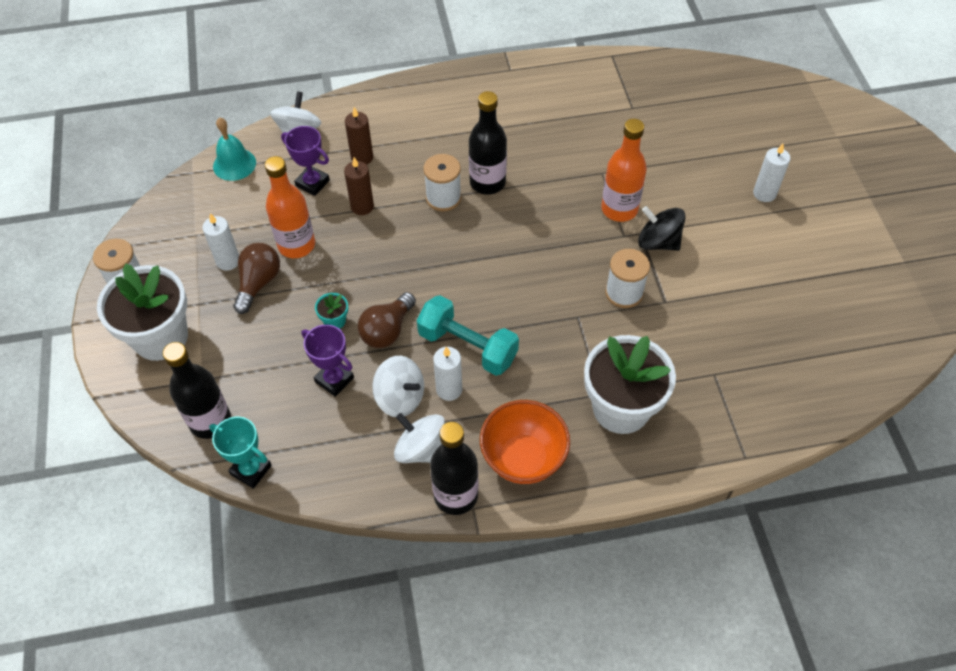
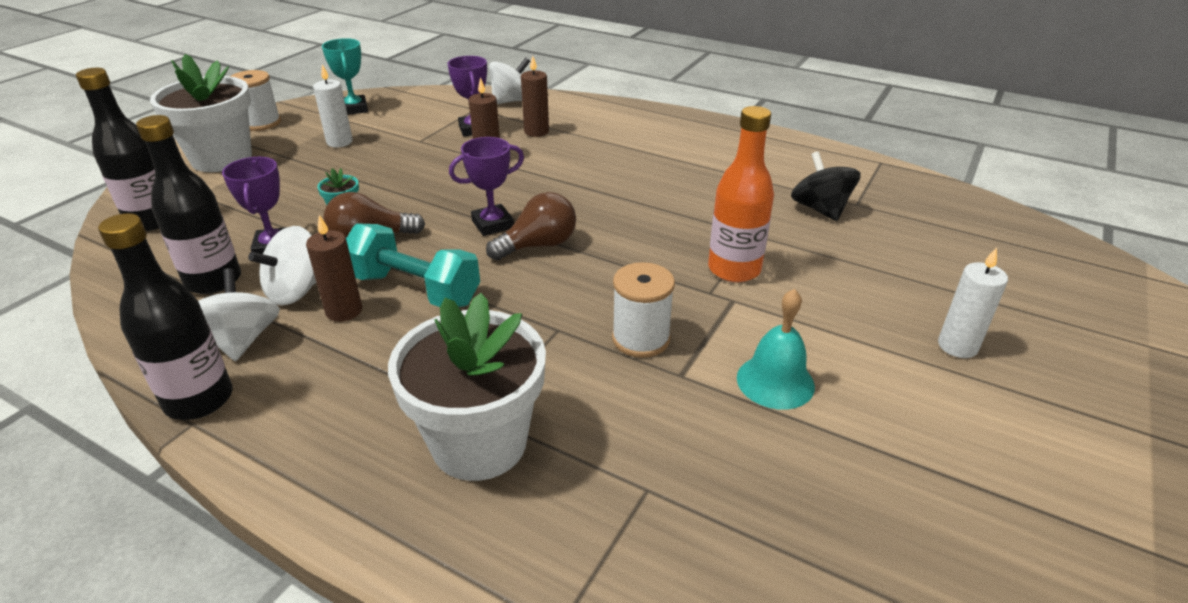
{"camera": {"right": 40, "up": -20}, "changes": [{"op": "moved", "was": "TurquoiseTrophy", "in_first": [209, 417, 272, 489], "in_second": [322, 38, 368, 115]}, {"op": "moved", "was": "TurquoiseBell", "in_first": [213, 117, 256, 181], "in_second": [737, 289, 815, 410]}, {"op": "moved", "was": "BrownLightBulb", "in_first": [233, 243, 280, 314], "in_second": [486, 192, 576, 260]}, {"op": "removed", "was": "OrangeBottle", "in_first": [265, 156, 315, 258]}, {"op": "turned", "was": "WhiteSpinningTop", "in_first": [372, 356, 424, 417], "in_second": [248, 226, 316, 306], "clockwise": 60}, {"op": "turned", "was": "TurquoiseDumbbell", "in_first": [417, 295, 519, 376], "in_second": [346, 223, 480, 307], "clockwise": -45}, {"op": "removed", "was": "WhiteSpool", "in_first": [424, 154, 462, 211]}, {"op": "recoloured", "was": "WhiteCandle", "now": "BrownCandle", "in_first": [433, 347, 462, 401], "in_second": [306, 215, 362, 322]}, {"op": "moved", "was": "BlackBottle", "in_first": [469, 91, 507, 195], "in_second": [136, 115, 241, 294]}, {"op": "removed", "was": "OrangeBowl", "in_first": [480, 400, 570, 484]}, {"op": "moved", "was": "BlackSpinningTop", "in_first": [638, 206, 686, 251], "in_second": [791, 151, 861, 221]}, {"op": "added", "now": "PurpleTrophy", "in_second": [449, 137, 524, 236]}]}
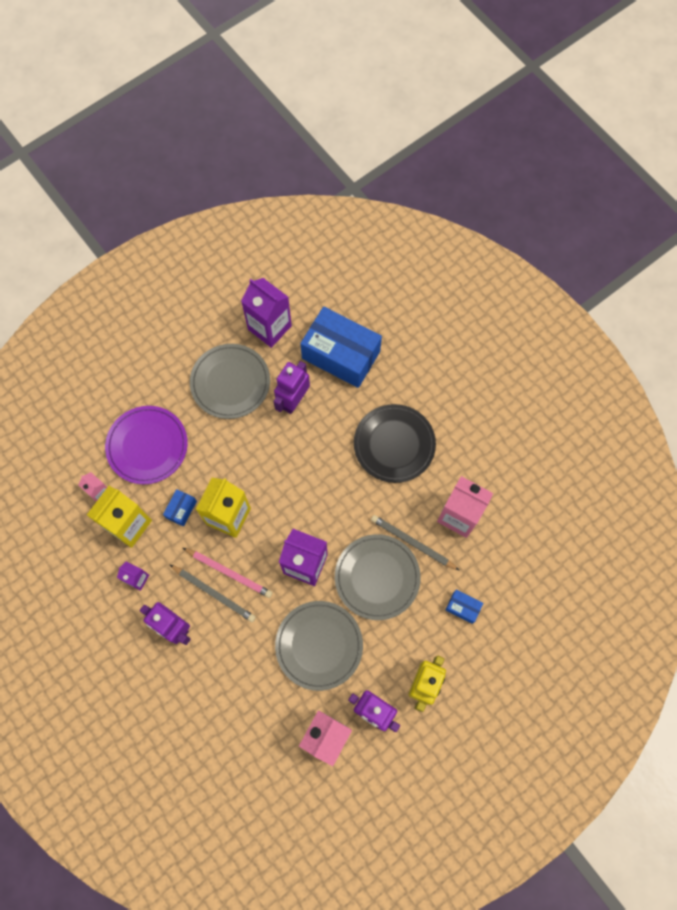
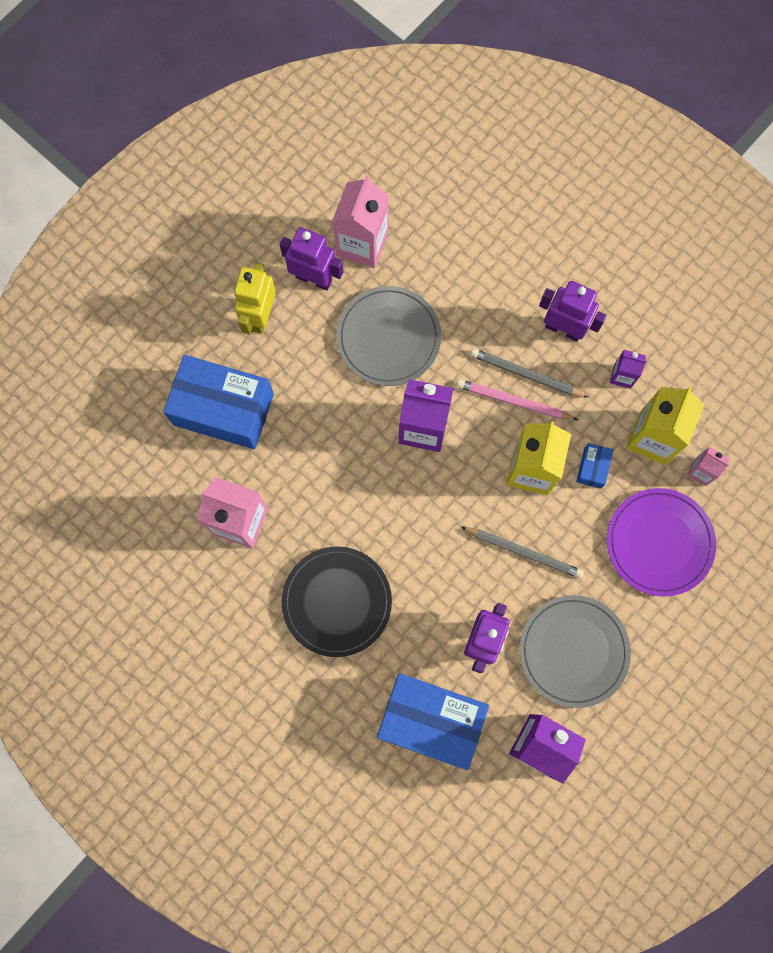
{"camera": {"right": 170, "up": 5}, "changes": [{"op": "removed", "was": "GreyPlate", "in_first": [335, 534, 421, 620]}, {"op": "moved", "was": "GreyPencil", "in_first": [371, 515, 460, 571], "in_second": [460, 526, 584, 579]}, {"op": "resized", "was": "BlueBox", "in_first": [446, 590, 483, 624], "in_second": [163, 355, 274, 449], "ratio": 2.39}]}
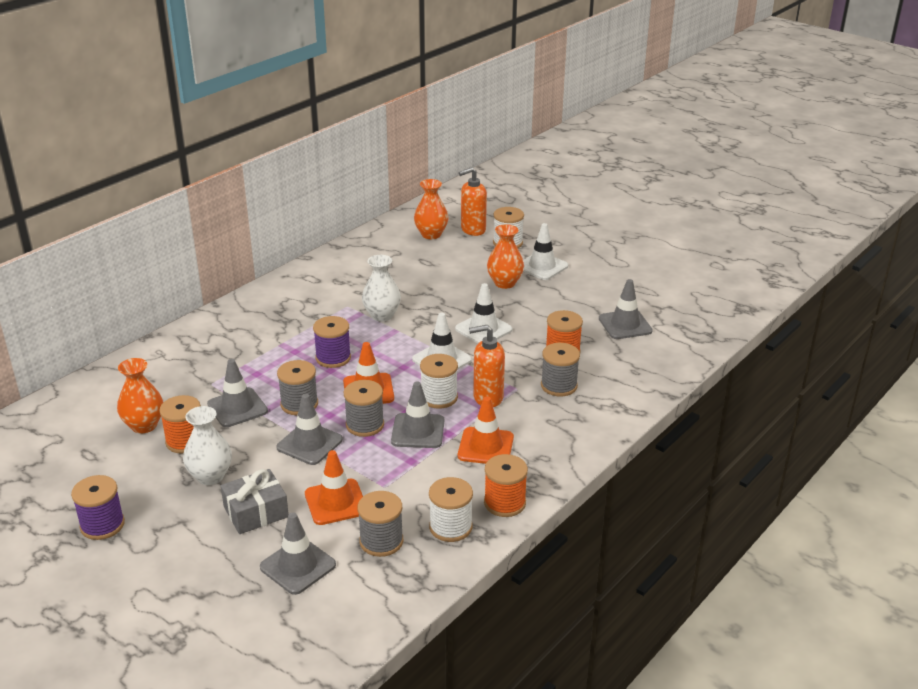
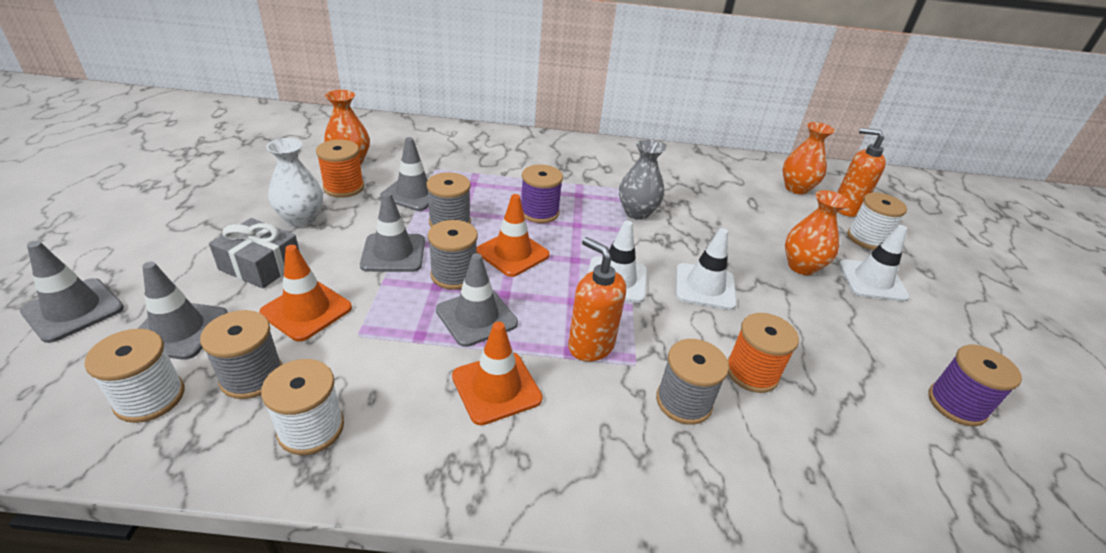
{"camera": {"right": 50, "up": 5}, "changes": [{"op": "moved", "was": "PurpleSpool", "in_first": [71, 475, 125, 540], "in_second": [928, 345, 1022, 426]}, {"op": "recoloured", "was": "WhiteVase", "now": "GreyVase", "in_first": [362, 255, 401, 322], "in_second": [619, 140, 666, 220]}, {"op": "moved", "was": "WhiteSpool", "in_first": [420, 354, 458, 409], "in_second": [84, 329, 184, 423]}, {"op": "removed", "was": "OrangeSpool", "in_first": [484, 454, 528, 517]}, {"op": "moved", "was": "GreyTrafficCone", "in_first": [599, 279, 653, 339], "in_second": [20, 241, 124, 343]}]}
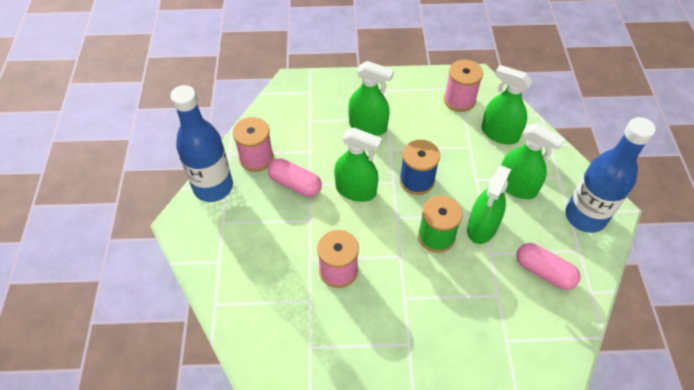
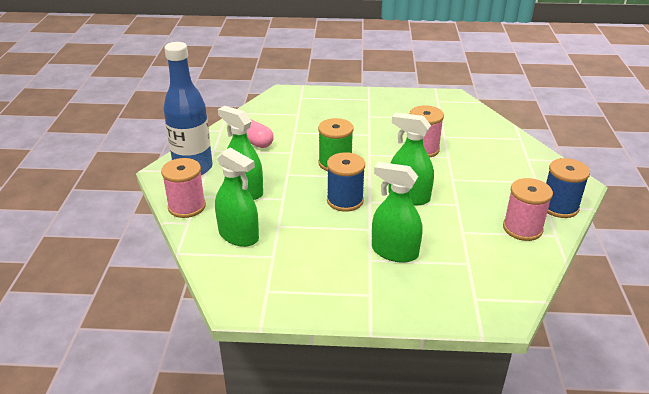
{"camera": {"right": -175, "up": -20}, "changes": [{"op": "replaced", "was": "BlueBottle", "now": "BlueSpool", "in_first": [170, 85, 233, 202], "in_second": [546, 158, 590, 218]}, {"op": "removed", "was": "PinkCapsule", "in_first": [268, 158, 322, 197]}, {"op": "moved", "was": "PinkSpool", "in_first": [444, 60, 483, 112], "in_second": [161, 158, 206, 218]}, {"op": "removed", "was": "GreenSprayBottle", "in_first": [467, 166, 511, 244]}]}
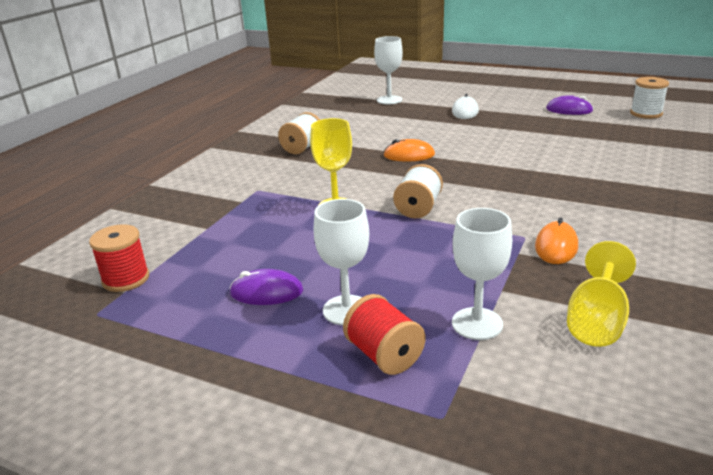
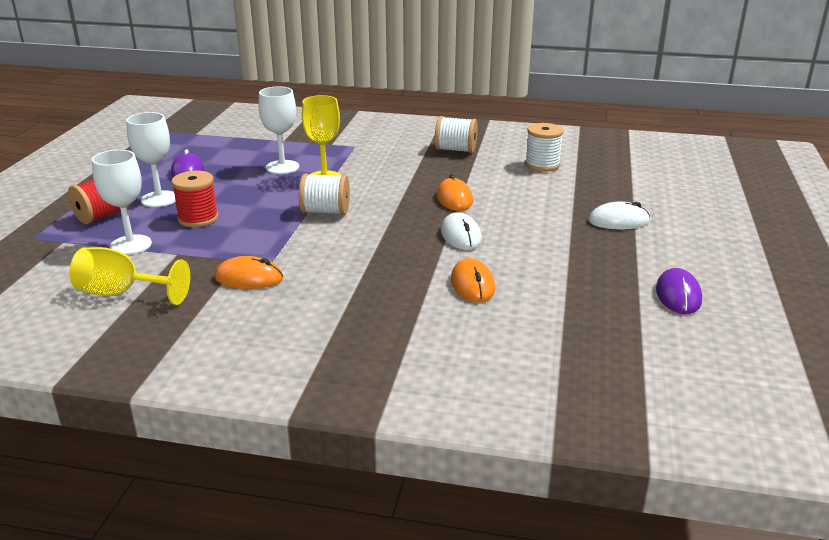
{"camera": {"right": 75, "up": 0}, "changes": [{"op": "moved", "was": "RedSpool", "in_first": [89, 224, 149, 292], "in_second": [171, 171, 218, 227]}, {"op": "moved", "was": "WhiteGoblet", "in_first": [374, 36, 403, 105], "in_second": [258, 86, 299, 174]}, {"op": "moved", "was": "WhiteSpool", "in_first": [630, 77, 669, 119], "in_second": [525, 123, 563, 172]}, {"op": "added", "now": "WhiteMouse", "in_second": [441, 213, 482, 250]}, {"op": "added", "now": "OrangeMouse", "in_second": [451, 258, 495, 303]}]}
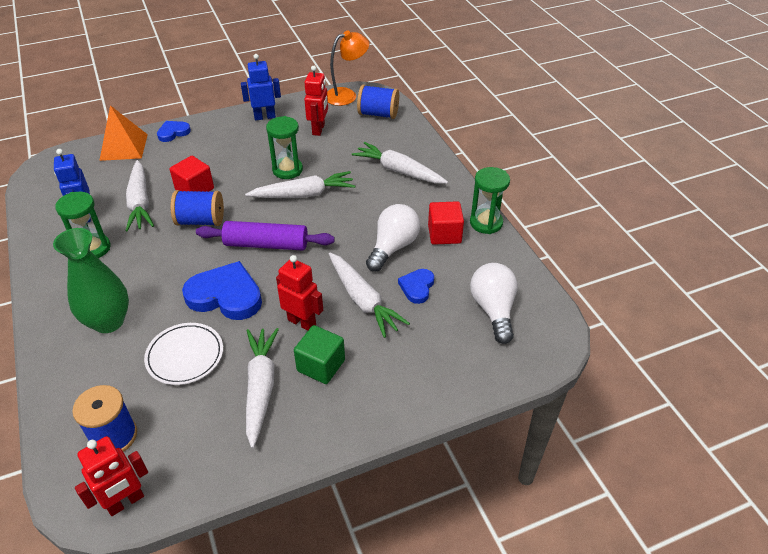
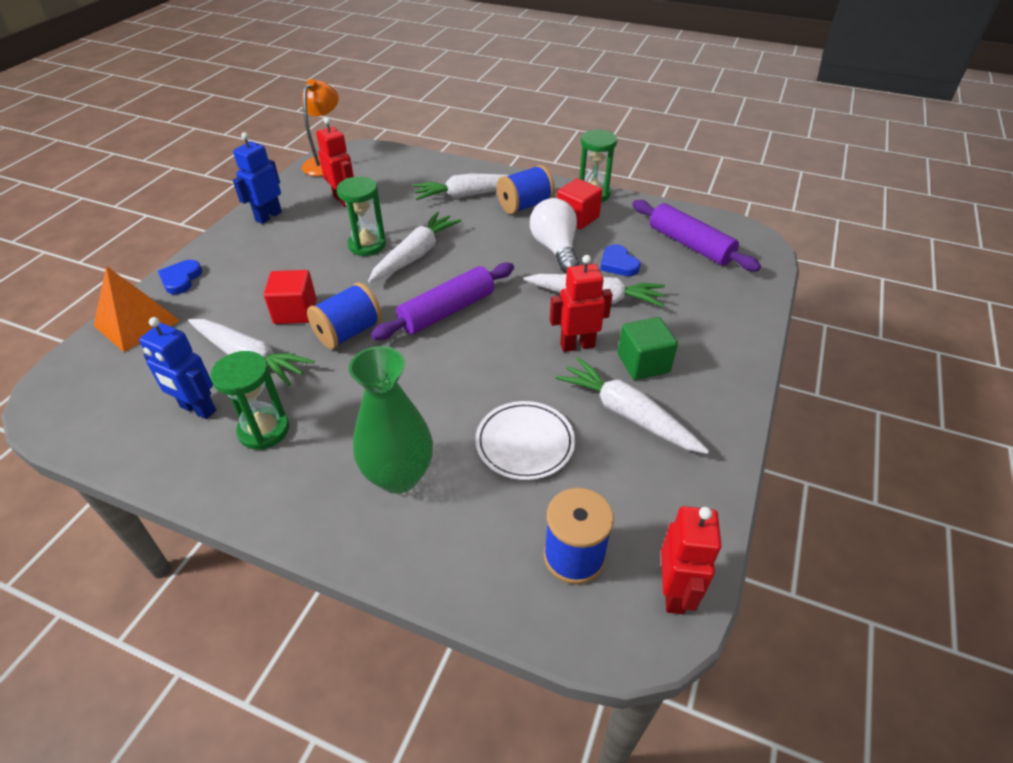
{"camera": {"right": -45, "up": 0}, "changes": [{"op": "removed", "was": "BlueHeart", "in_first": [182, 261, 262, 320]}, {"op": "moved", "was": "BlueSpool", "in_first": [357, 85, 399, 119], "in_second": [497, 165, 555, 214]}, {"op": "replaced", "was": "WhiteLightBulb", "now": "PurpleRollingPin", "in_first": [470, 263, 518, 344], "in_second": [632, 200, 761, 271]}]}
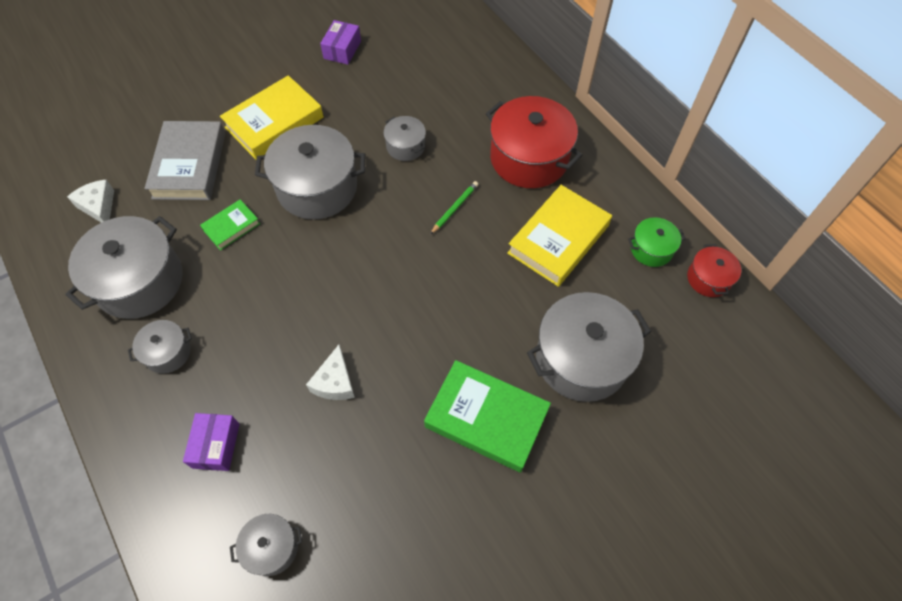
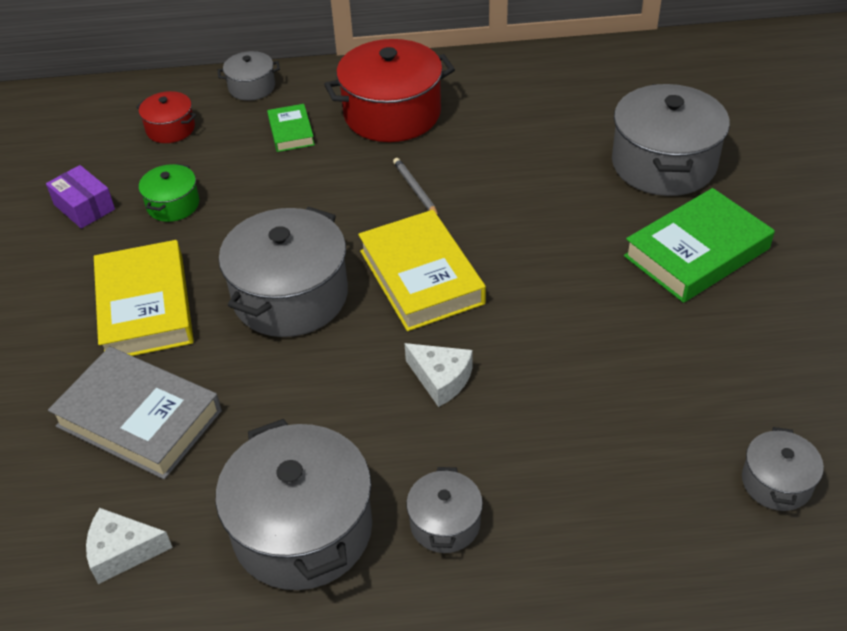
{"camera": {"right": -60, "up": -15}, "changes": [{"op": "removed", "was": "PurpleBox", "in_first": [183, 413, 240, 471]}, {"op": "moved", "was": "GreenBook", "in_first": [200, 200, 260, 250], "in_second": [267, 104, 315, 152]}, {"op": "moved", "was": "WhiteCheese", "in_first": [306, 345, 355, 400], "in_second": [404, 343, 473, 407]}, {"op": "moved", "was": "GreyPot", "in_first": [383, 116, 426, 161], "in_second": [218, 51, 280, 101]}, {"op": "recoloured", "was": "GreenPencil", "now": "GreyPencil", "in_first": [430, 181, 479, 234], "in_second": [393, 158, 439, 217]}, {"op": "moved", "was": "YellowBook", "in_first": [507, 185, 612, 287], "in_second": [358, 210, 486, 331]}, {"op": "moved", "was": "GreenPot", "in_first": [628, 217, 686, 267], "in_second": [139, 164, 199, 222]}, {"op": "moved", "was": "RedPot", "in_first": [687, 244, 741, 297], "in_second": [136, 91, 196, 143]}]}
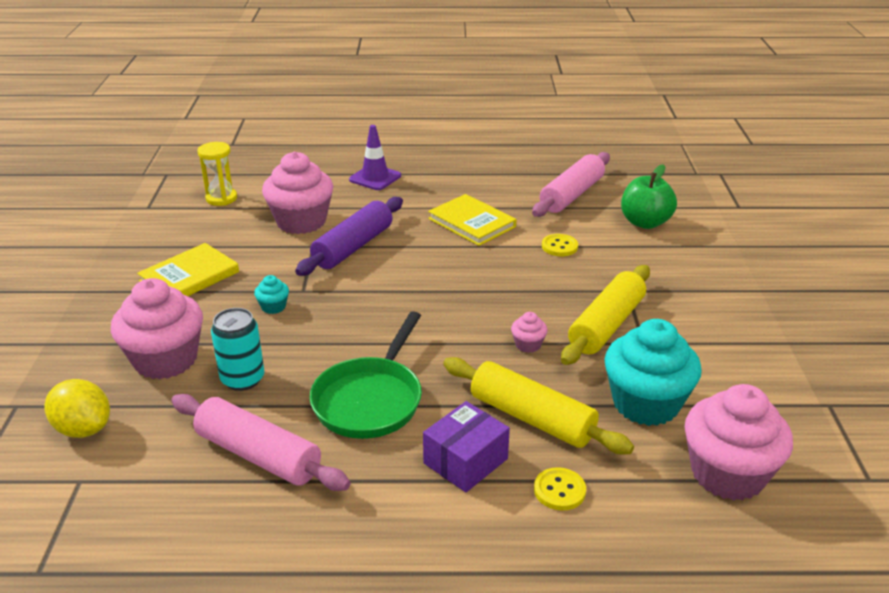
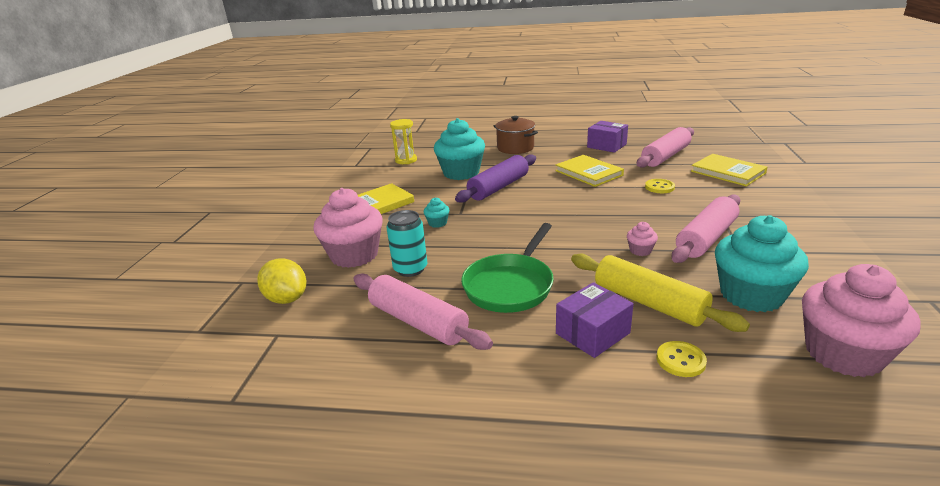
{"camera": {"right": 10, "up": -5}, "changes": [{"op": "recoloured", "was": "PinkCupcake", "now": "TurquoiseCupcake", "in_first": [262, 152, 333, 234], "in_second": [434, 118, 485, 180]}, {"op": "replaced", "was": "PurpleTrafficCone", "now": "BrownPot", "in_first": [349, 125, 401, 190], "in_second": [494, 116, 538, 154]}, {"op": "recoloured", "was": "YellowRollingPin", "now": "PinkRollingPin", "in_first": [561, 265, 650, 365], "in_second": [672, 194, 740, 263]}, {"op": "replaced", "was": "GreenApple", "now": "YellowBook", "in_first": [621, 164, 677, 229], "in_second": [691, 154, 767, 186]}, {"op": "added", "now": "PurpleBox", "in_second": [587, 121, 628, 153]}]}
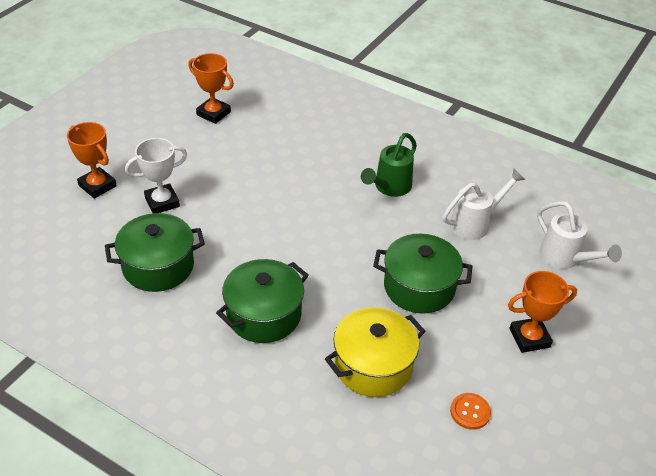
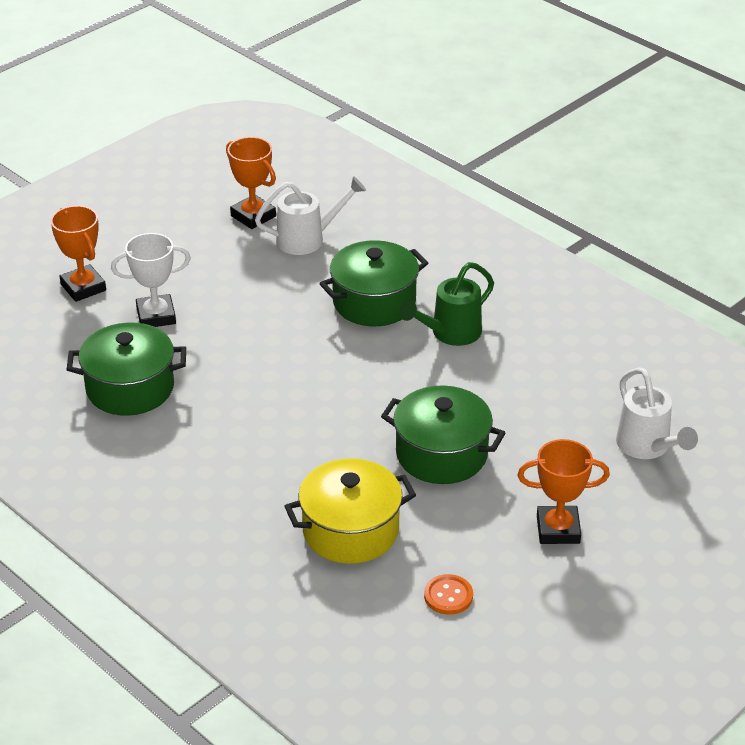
{"camera": {"right": 15, "up": -5}, "changes": [{"op": "moved", "was": "GreenPot", "in_first": [216, 259, 309, 343], "in_second": [319, 240, 428, 326]}, {"op": "moved", "was": "WhiteWateringCan", "in_first": [443, 168, 526, 240], "in_second": [255, 176, 366, 255]}]}
